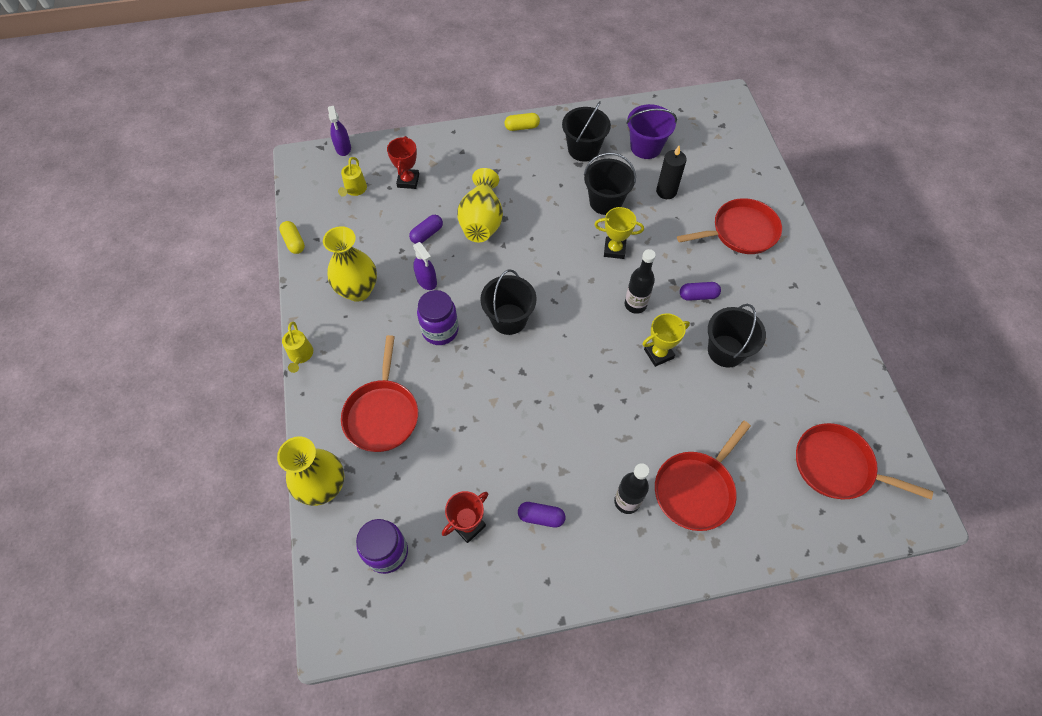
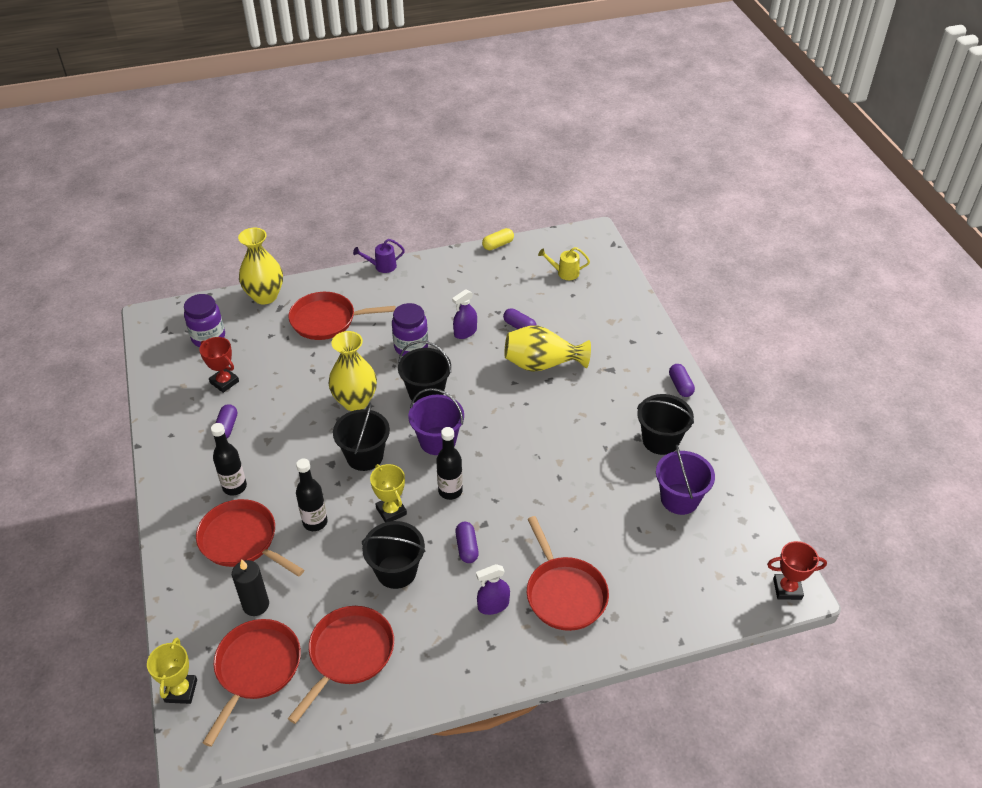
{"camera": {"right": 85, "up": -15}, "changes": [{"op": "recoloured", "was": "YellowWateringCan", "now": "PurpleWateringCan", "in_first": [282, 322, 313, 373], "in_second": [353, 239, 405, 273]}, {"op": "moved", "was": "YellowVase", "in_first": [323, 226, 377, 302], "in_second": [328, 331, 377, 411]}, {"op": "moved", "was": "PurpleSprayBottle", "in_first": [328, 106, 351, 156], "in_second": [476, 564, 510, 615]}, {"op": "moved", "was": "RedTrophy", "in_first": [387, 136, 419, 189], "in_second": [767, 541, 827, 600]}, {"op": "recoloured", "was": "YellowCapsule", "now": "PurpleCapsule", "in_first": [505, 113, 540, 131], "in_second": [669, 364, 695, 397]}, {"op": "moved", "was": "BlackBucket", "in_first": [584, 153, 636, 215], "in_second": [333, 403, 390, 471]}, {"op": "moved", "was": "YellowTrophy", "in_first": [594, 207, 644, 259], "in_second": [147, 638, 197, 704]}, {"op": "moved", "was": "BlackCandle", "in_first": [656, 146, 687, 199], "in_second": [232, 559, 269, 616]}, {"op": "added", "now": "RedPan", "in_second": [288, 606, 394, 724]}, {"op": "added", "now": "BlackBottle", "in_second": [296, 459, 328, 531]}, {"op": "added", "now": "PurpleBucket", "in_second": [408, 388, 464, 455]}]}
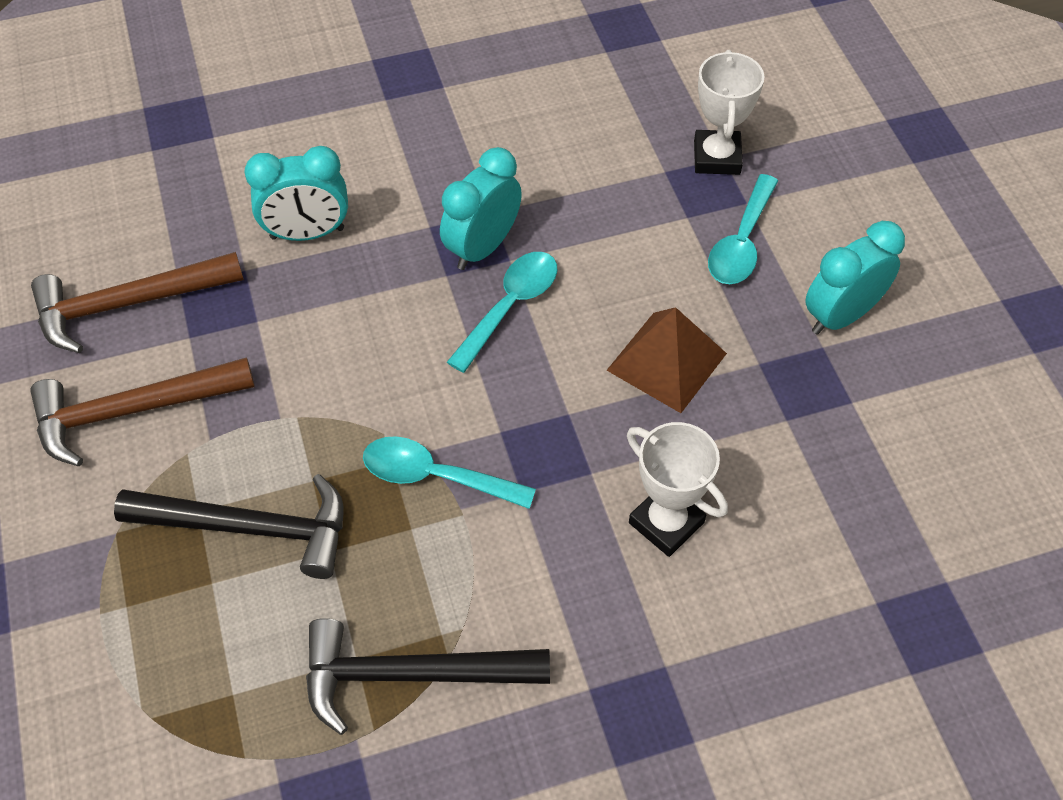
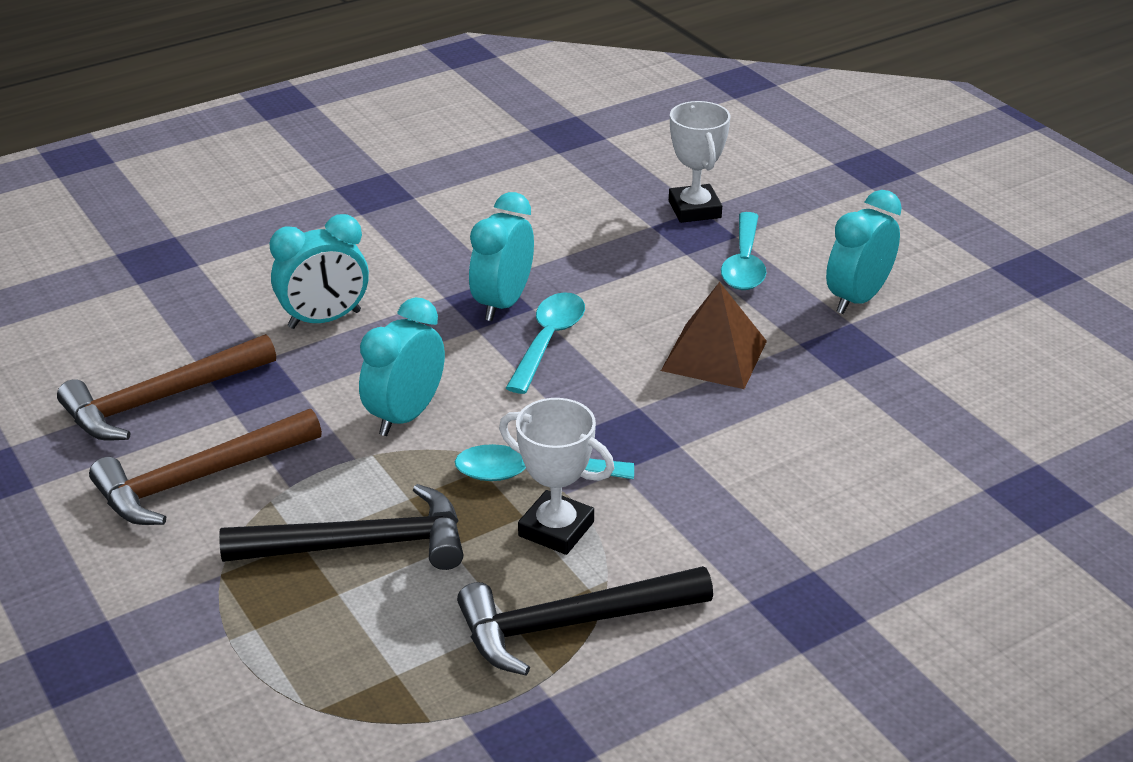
{"camera": {"right": -15, "up": -20}, "changes": [{"op": "moved", "was": "WhiteTrophy", "in_first": [627, 422, 728, 557], "in_second": [499, 398, 615, 555]}, {"op": "added", "now": "TurquoiseClock", "in_second": [359, 297, 445, 436]}]}
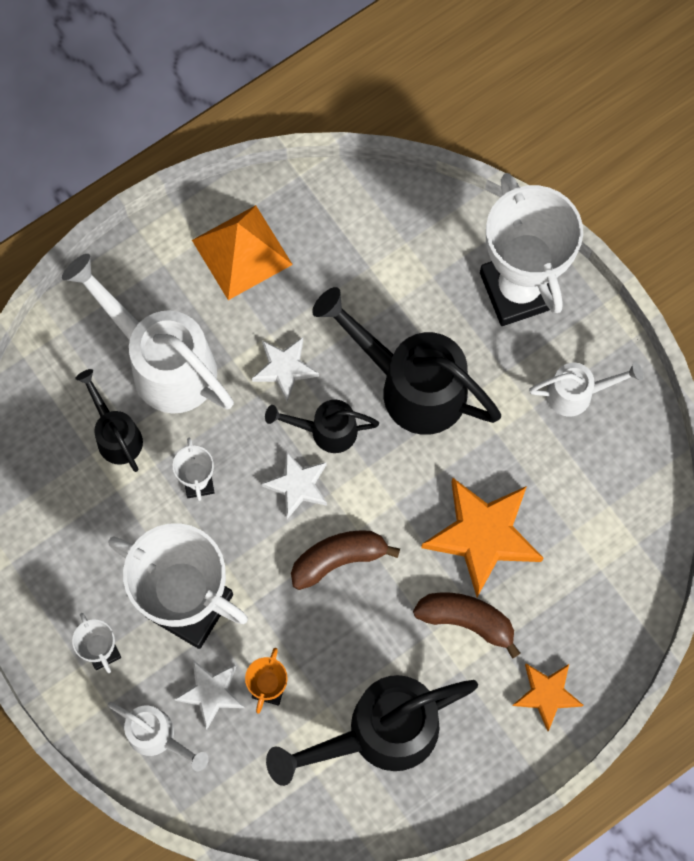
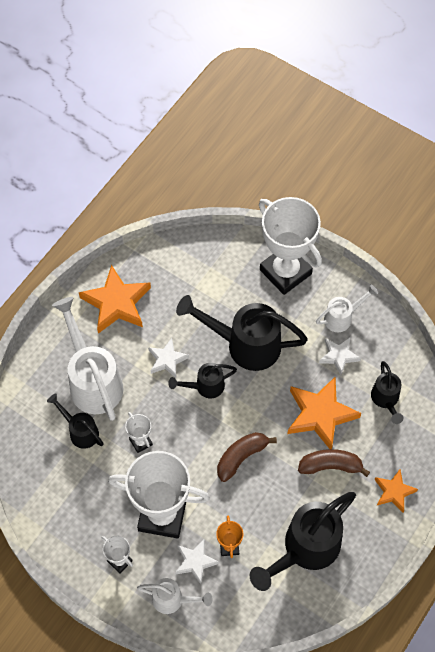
{"camera": {"right": -20, "up": -10}, "changes": [{"op": "turned", "was": "WhiteWateringCan", "in_first": [62, 254, 234, 413], "in_second": [52, 297, 123, 421], "clockwise": 45}, {"op": "replaced", "was": "OrangePyramid", "now": "OrangeStar", "in_first": [192, 205, 293, 300], "in_second": [79, 265, 151, 334]}, {"op": "moved", "was": "WhiteStar", "in_first": [262, 451, 327, 519], "in_second": [319, 337, 361, 375]}, {"op": "added", "now": "BlackWateringCan", "in_second": [371, 361, 403, 424]}]}
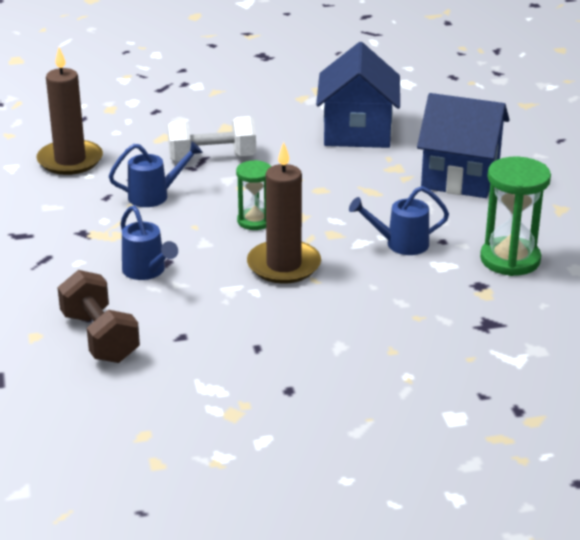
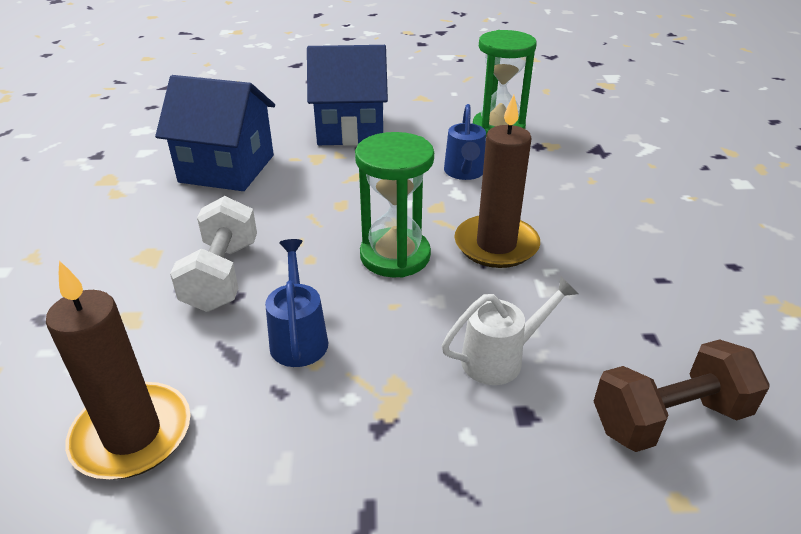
{"camera": {"right": -80, "up": 5}, "changes": [{"op": "recoloured", "was": "BlueWateringCan", "now": "WhiteWateringCan", "in_first": [121, 205, 178, 280], "in_second": [442, 277, 579, 385]}, {"op": "resized", "was": "GreenHourglass", "in_first": [236, 160, 271, 230], "in_second": [355, 132, 434, 278], "ratio": 1.62}, {"op": "turned", "was": "BlueHouse", "in_first": [417, 93, 509, 198], "in_second": [307, 45, 388, 146], "clockwise": 60}]}
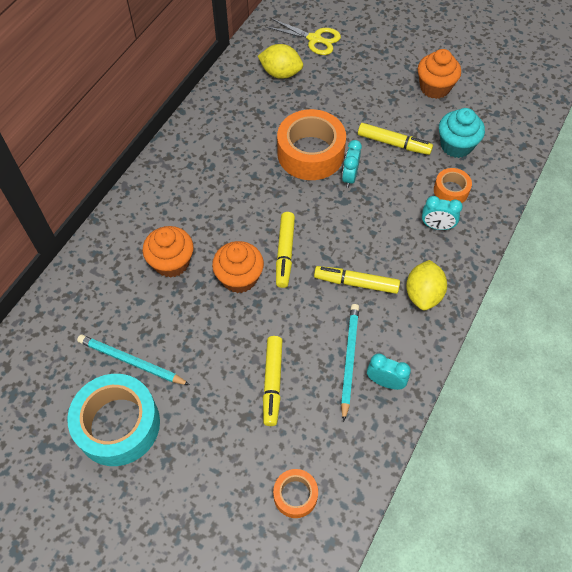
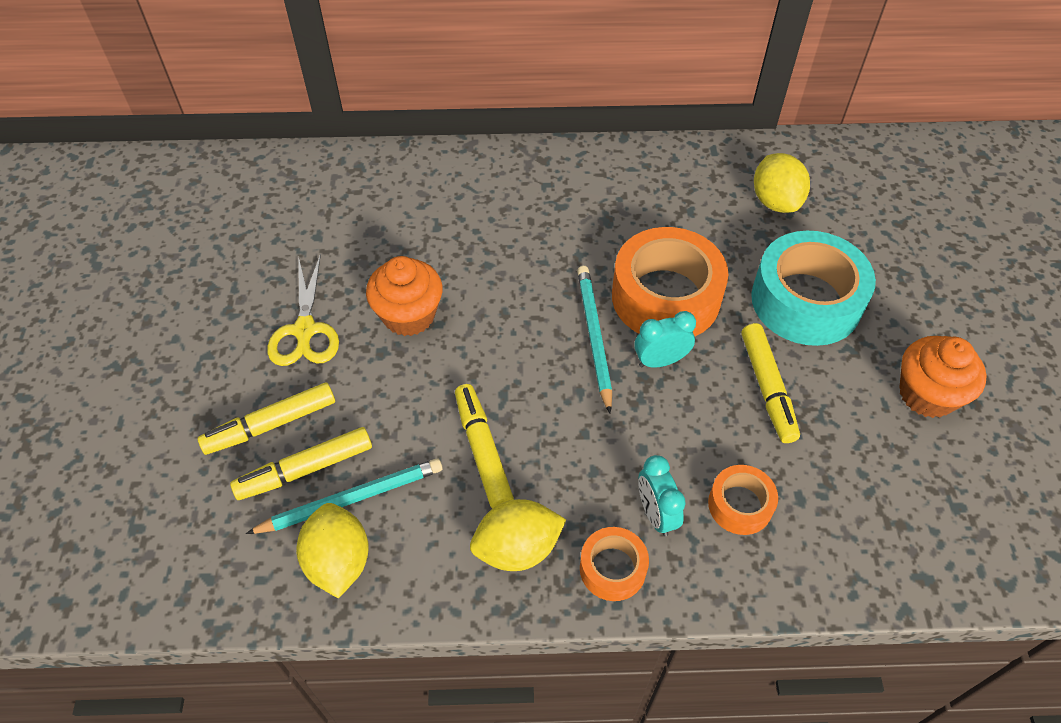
{"camera": {"right": 60, "up": -5}, "changes": [{"op": "moved", "was": "TurquoiseTape", "in_first": [67, 374, 160, 466], "in_second": [751, 231, 876, 346]}, {"op": "moved", "was": "TurquoisePencil", "in_first": [77, 334, 190, 385], "in_second": [577, 266, 612, 414]}, {"op": "removed", "was": "OrangeCupcake", "in_first": [143, 226, 193, 278]}, {"op": "moved", "was": "YellowScissors", "in_first": [266, 18, 341, 55], "in_second": [267, 254, 339, 366]}, {"op": "moved", "was": "OrangeTape", "in_first": [273, 469, 318, 518], "in_second": [580, 527, 649, 601]}, {"op": "moved", "was": "YellowMarker", "in_first": [276, 212, 295, 288], "in_second": [230, 427, 372, 500]}, {"op": "replaced", "was": "TurquoiseClock", "now": "YellowLemon", "in_first": [367, 354, 411, 390], "in_second": [296, 503, 369, 598]}, {"op": "removed", "was": "TurquoiseCupcake", "in_first": [439, 108, 485, 158]}]}
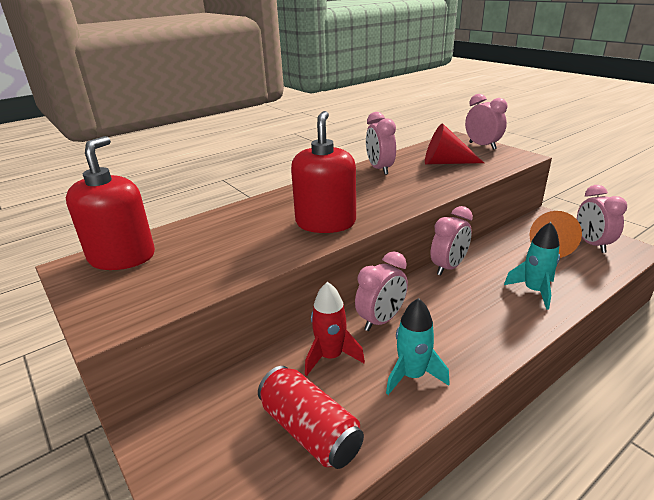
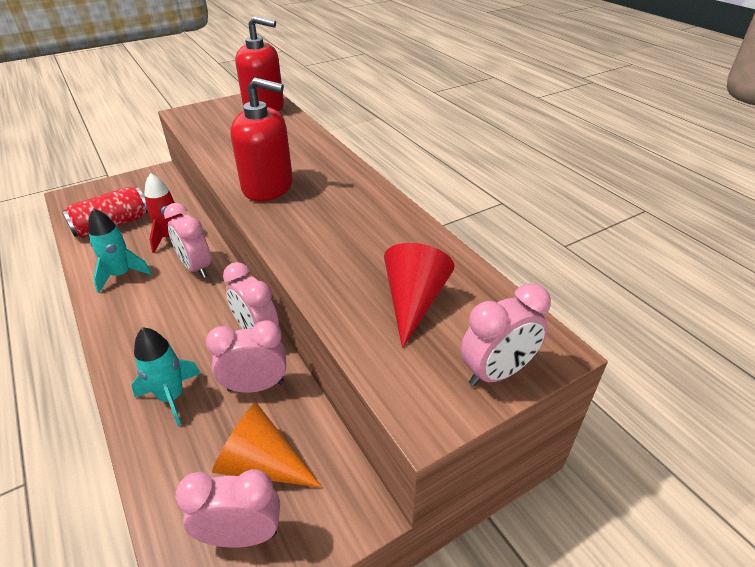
{"camera": {"right": 95, "up": 10}, "changes": [{"op": "moved", "was": "PinkClock", "in_first": [366, 112, 396, 175], "in_second": [206, 320, 286, 393]}]}
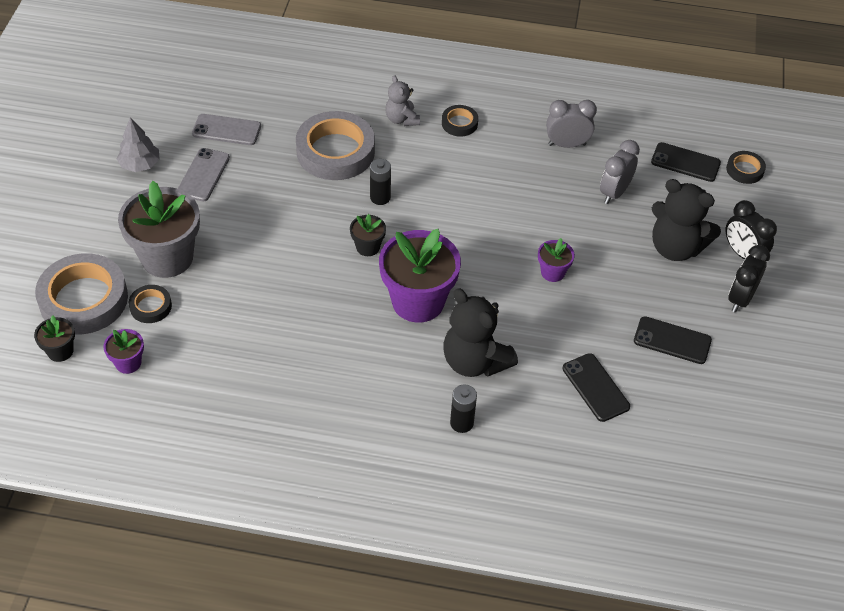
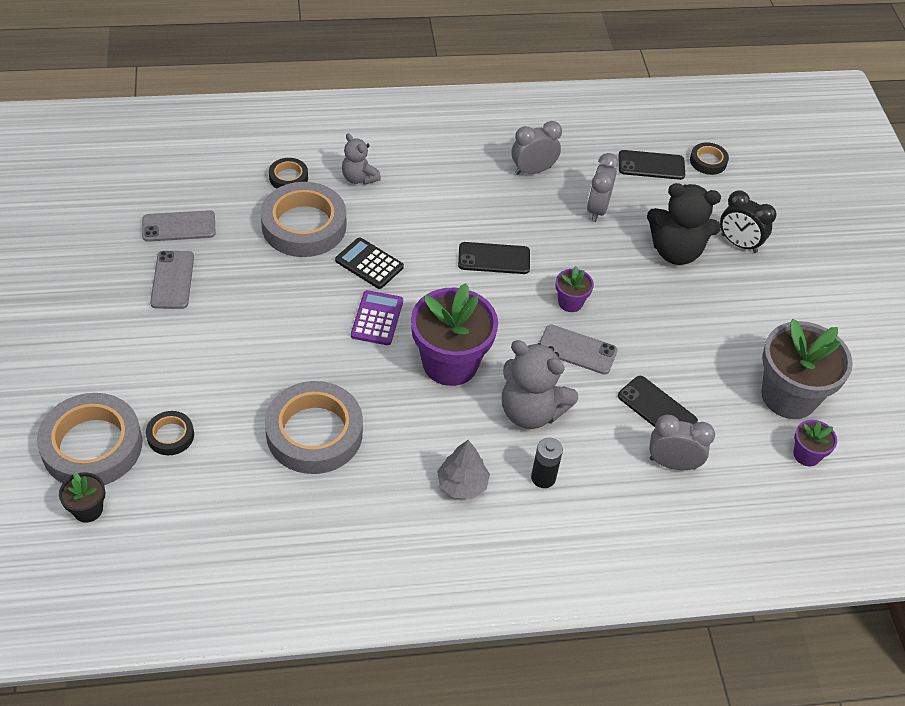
{"camera": {"right": -20, "up": 0}, "changes": [{"op": "moved", "was": "PurpleFlowerPot", "in_first": [103, 329, 144, 374], "in_second": [793, 420, 837, 466]}, {"op": "moved", "was": "GreyTree", "in_first": [117, 117, 160, 172], "in_second": [437, 440, 490, 499]}, {"op": "moved", "was": "GreyFlowerPot", "in_first": [118, 181, 200, 278], "in_second": [761, 319, 853, 419]}, {"op": "replaced", "was": "BlackFlowerPot", "now": "PurpleCalculator", "in_first": [350, 214, 386, 256], "in_second": [351, 290, 403, 345]}, {"op": "replaced", "was": "BlackBattery", "now": "BlackCalculator", "in_first": [370, 159, 391, 205], "in_second": [335, 237, 404, 289]}, {"op": "moved", "was": "BlackTape", "in_first": [442, 105, 478, 137], "in_second": [269, 158, 308, 189]}, {"op": "recoloured", "was": "BlackTeddyBear", "now": "GreyTeddyBear", "in_first": [443, 288, 518, 377], "in_second": [502, 340, 578, 429]}, {"op": "moved", "was": "BlackPhone", "in_first": [634, 316, 712, 364], "in_second": [458, 242, 530, 274]}, {"op": "removed", "was": "BlackClock", "in_first": [728, 245, 770, 312]}, {"op": "added", "now": "GreyTape", "in_second": [265, 381, 363, 474]}, {"op": "added", "now": "GreyPhone", "in_second": [539, 324, 618, 375]}, {"op": "added", "now": "GreyClock", "in_second": [649, 415, 715, 470]}]}
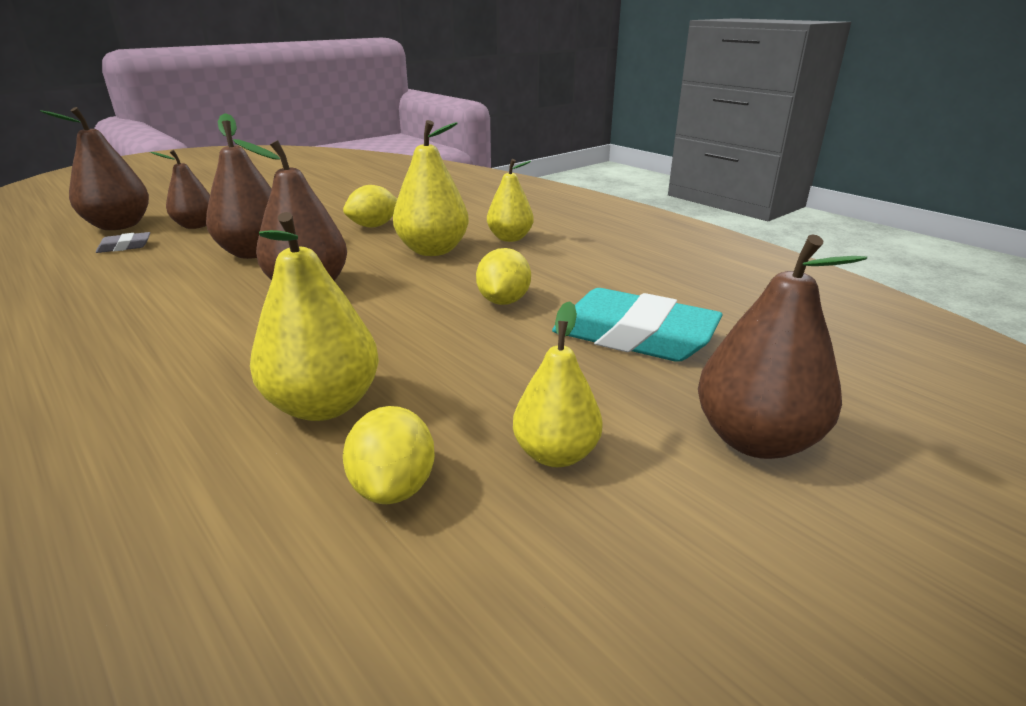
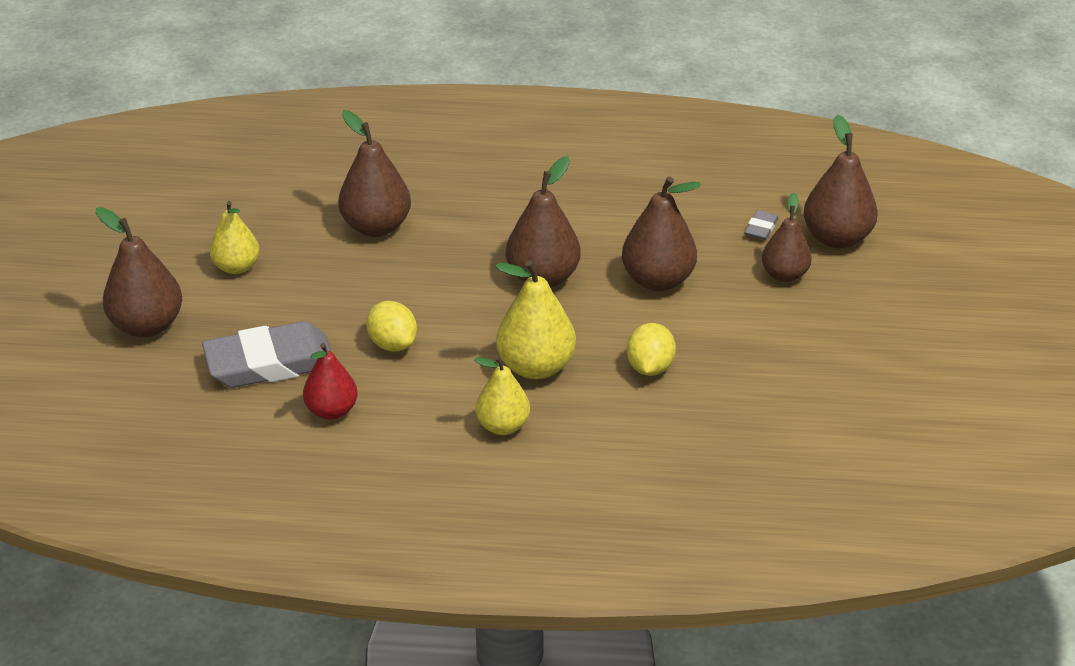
{"camera": {"right": 135, "up": 10}, "changes": [{"op": "recoloured", "was": "YellowPear", "now": "BrownPear", "in_first": [250, 212, 379, 421], "in_second": [338, 110, 411, 237]}, {"op": "removed", "was": "YellowLemon", "in_first": [343, 406, 435, 504]}, {"op": "recoloured", "was": "TurquoiseEraser", "now": "GreyEraser", "in_first": [552, 288, 723, 362], "in_second": [202, 321, 331, 388]}, {"op": "added", "now": "RedPear", "in_second": [303, 343, 358, 420]}]}
